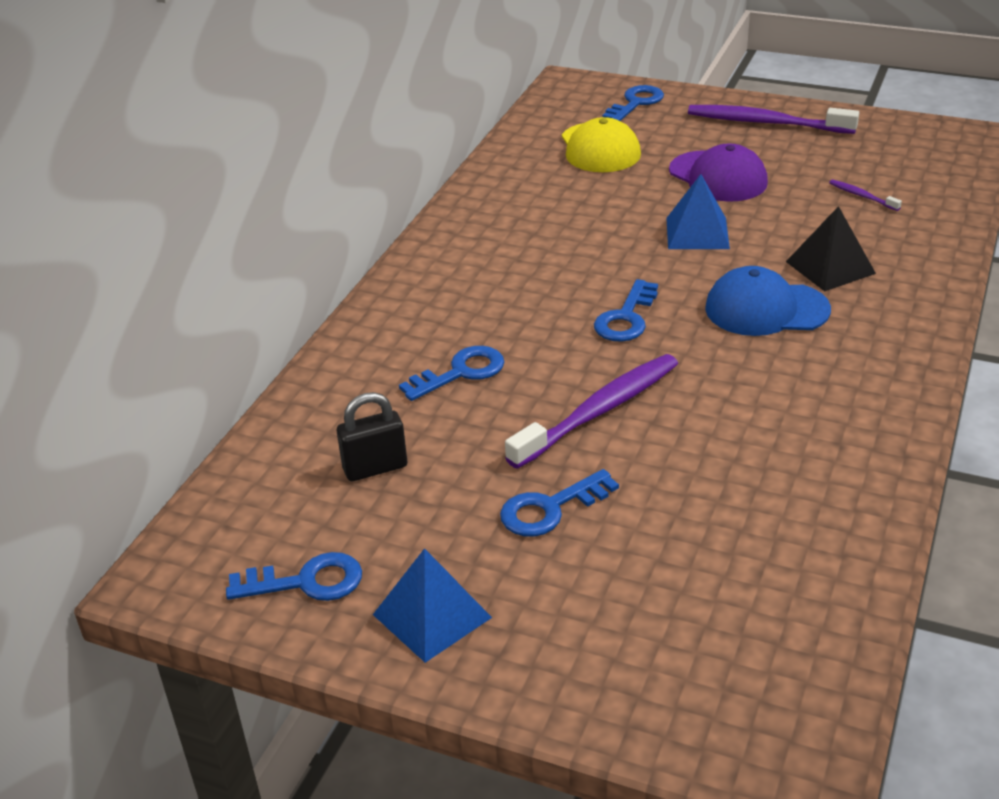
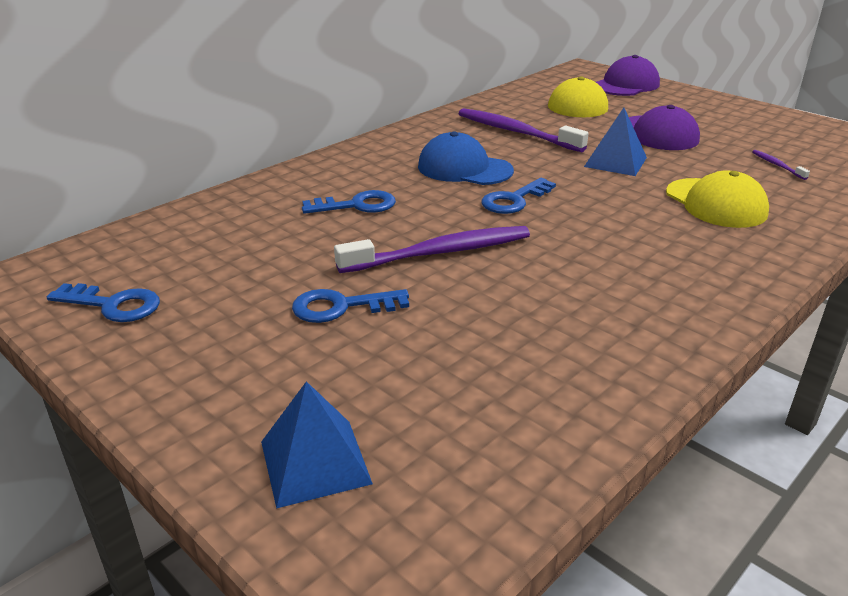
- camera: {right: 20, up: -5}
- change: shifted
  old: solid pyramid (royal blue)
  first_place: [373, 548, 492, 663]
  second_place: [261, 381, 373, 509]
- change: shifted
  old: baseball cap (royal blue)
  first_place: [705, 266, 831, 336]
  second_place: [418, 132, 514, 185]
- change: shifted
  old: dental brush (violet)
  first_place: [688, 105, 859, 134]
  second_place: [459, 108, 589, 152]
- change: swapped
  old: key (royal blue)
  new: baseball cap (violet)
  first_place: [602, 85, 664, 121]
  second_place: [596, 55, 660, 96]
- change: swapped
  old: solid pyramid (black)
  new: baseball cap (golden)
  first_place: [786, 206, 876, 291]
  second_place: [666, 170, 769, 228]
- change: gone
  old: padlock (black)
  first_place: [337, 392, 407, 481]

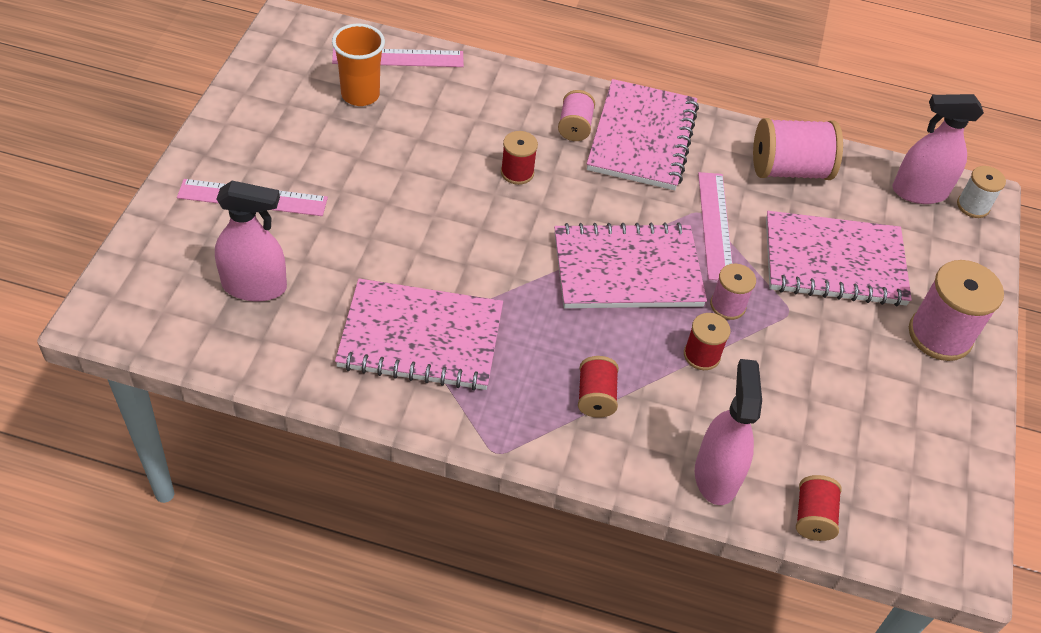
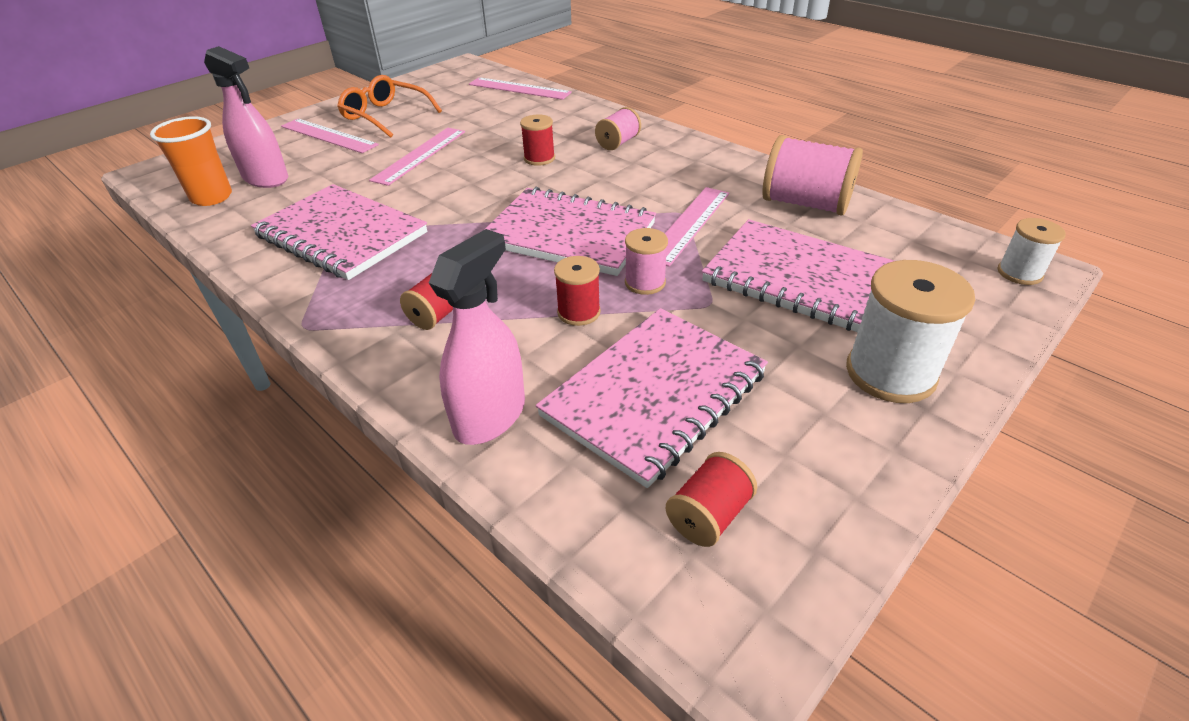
- camera: {right: 35, up: -10}
- change: shifted
  old: beaker (orange)
  first_place: [332, 24, 385, 106]
  second_place: [150, 116, 232, 206]
- change: new
  new: eyeglasses (orange)
  second_place: [337, 75, 442, 138]
- change: new
  new: measuring stick (rosy)
  second_place: [369, 128, 465, 186]
- change: shifted
  old: notebook (rosy)
  first_place: [587, 79, 699, 190]
  second_place: [536, 308, 768, 488]
- change: shifted
  old: spool (red)
  first_place: [796, 475, 842, 541]
  second_place: [666, 452, 757, 547]
- change: repainted
  old: spool (rosy)
  new: spool (white)
  first_place: [909, 260, 1004, 361]
  second_place: [846, 260, 975, 403]
- change: gone
  old: spray cleaner (rosy)
  first_place: [893, 94, 984, 204]

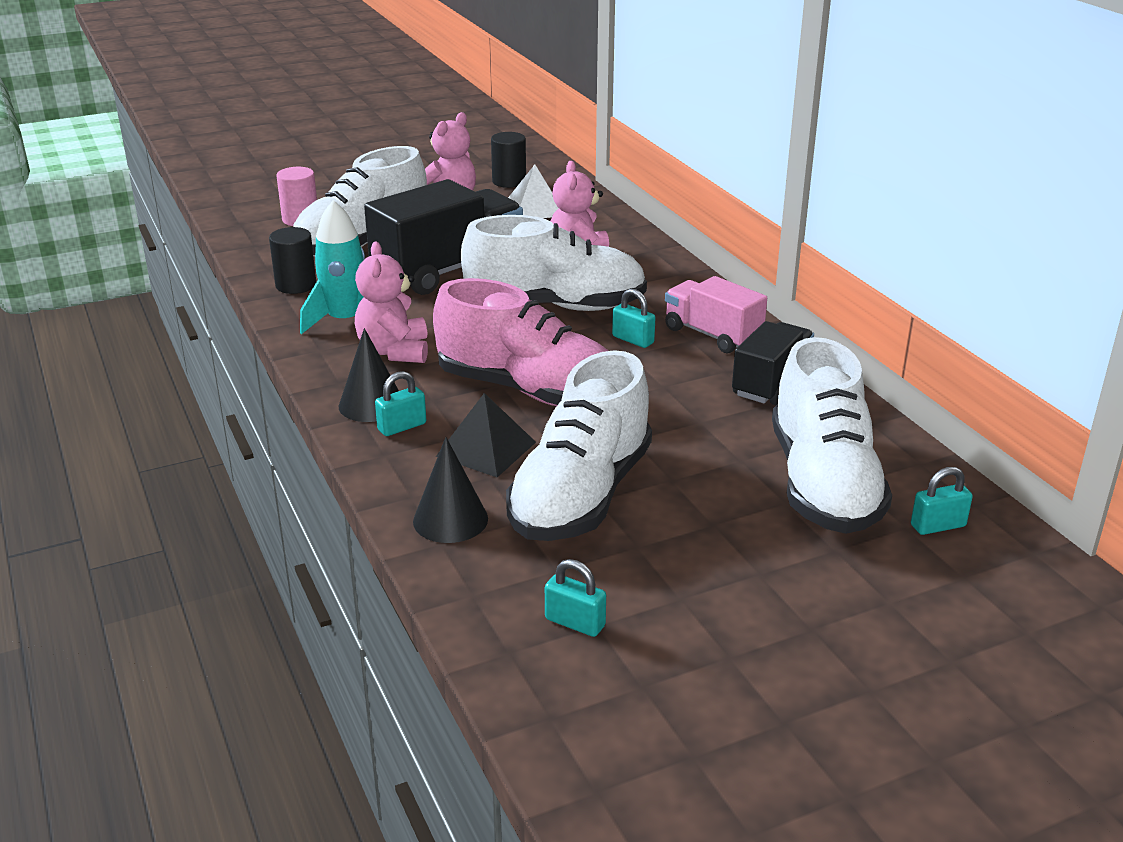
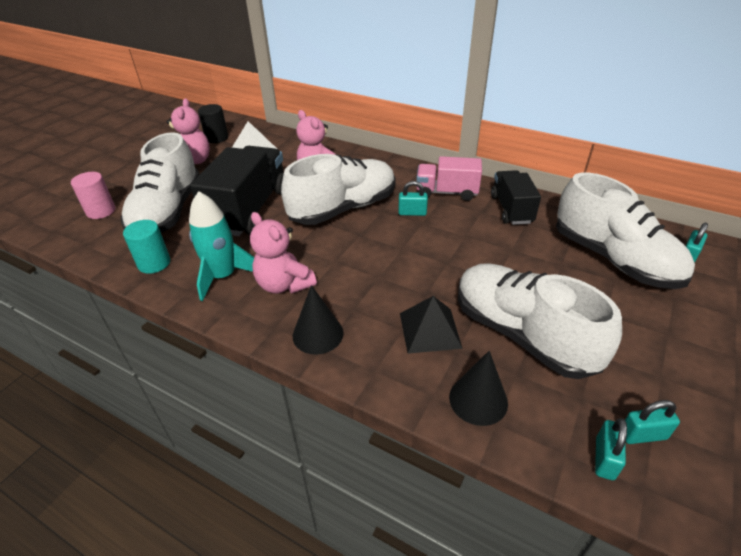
- camera: {right: -35, up: 10}
- change: repainted
  old: cylinder shape (black)
  new: cylinder shape (aqua)
  first_place: [269, 227, 316, 294]
  second_place: [123, 220, 170, 274]
- change: rotated
  old: shoe (white)
  first_place: [506, 350, 652, 541]
  second_place: [458, 263, 622, 379]
  degrees: 150
- change: shifted
  old: padlock (aqua)
  first_place: [375, 371, 426, 436]
  second_place: [595, 418, 627, 480]
- change: gone
  old: shoe (rosy)
  first_place: [433, 278, 608, 406]

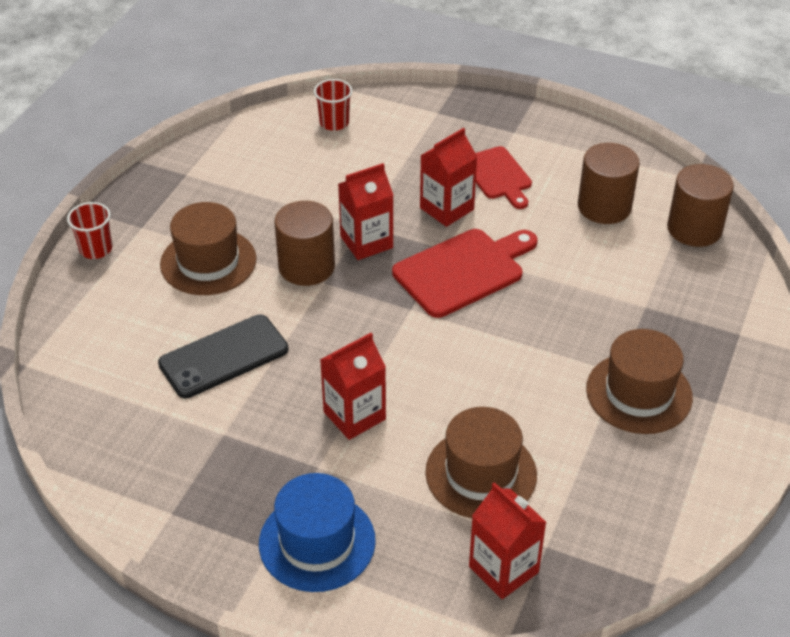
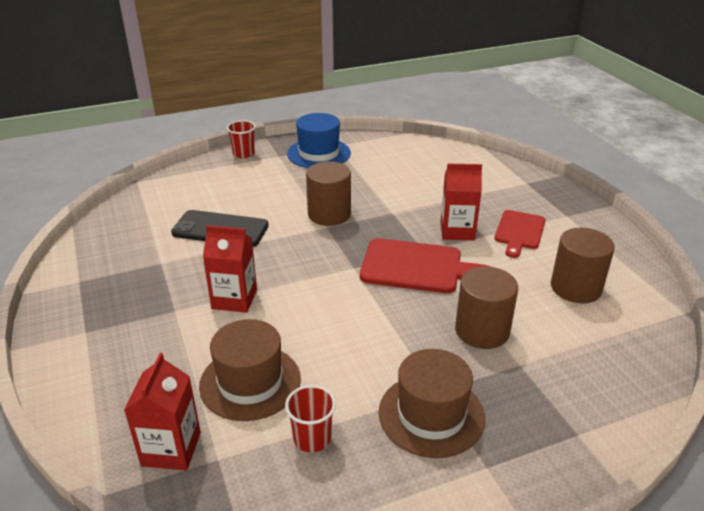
- camera: {right: 45, up: -10}
- change: shifted
  old: beaker (red)
  first_place: [314, 79, 352, 131]
  second_place: [285, 385, 336, 452]
- change: shifted
  old: tall hat (royal blue)
  first_place: [259, 473, 376, 592]
  second_place: [287, 113, 351, 168]
- change: shifted
  old: cylinder shape (brown)
  first_place: [667, 164, 734, 247]
  second_place: [455, 266, 518, 349]
- change: gone
  old: tall hat (brown)
  first_place: [160, 202, 257, 295]
- change: gone
  old: juice carton (red)
  first_place: [338, 163, 393, 260]

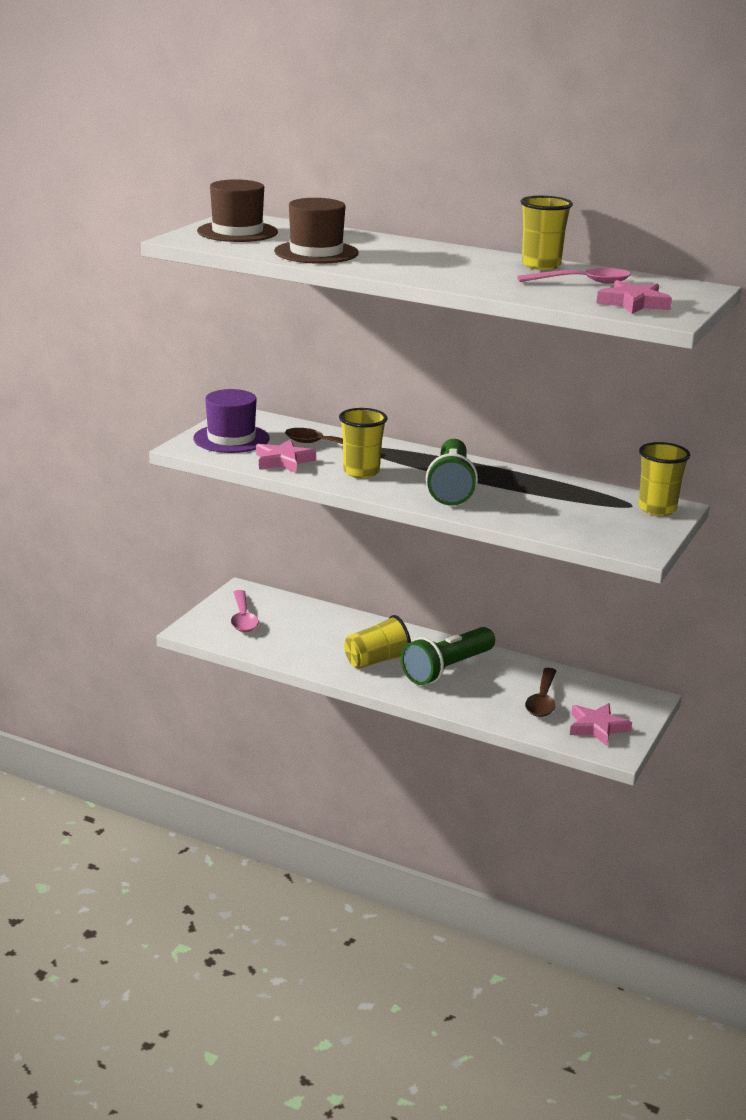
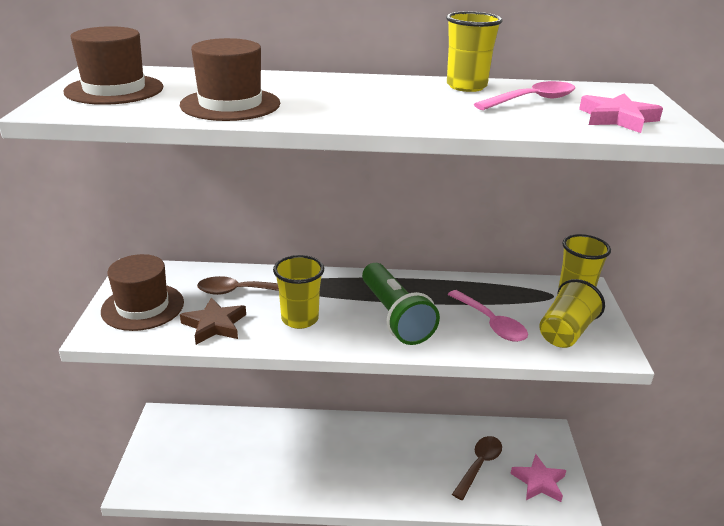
- camera: {right: -25, up: 5}
- change: repainted
  old: tall hat (violet)
  new: tall hat (brown)
  first_place: [193, 389, 270, 453]
  second_place: [101, 254, 184, 331]
- change: repainted
  old: star shape (rosy)
  new: star shape (brown)
  first_place: [256, 439, 316, 473]
  second_place: [180, 297, 246, 345]
- change: shifted
  old: spoon (rosy)
  first_place: [231, 590, 258, 632]
  second_place: [448, 290, 528, 342]
- change: rotated
  old: spoon (brown)
  first_place: [525, 668, 556, 717]
  second_place: [452, 436, 502, 500]
  degrees: -135
- change: shifted
  old: beaker (golden)
  first_place: [344, 615, 411, 669]
  second_place: [539, 279, 605, 348]
- change: gone
  old: torch (green)
  first_place: [401, 627, 495, 685]

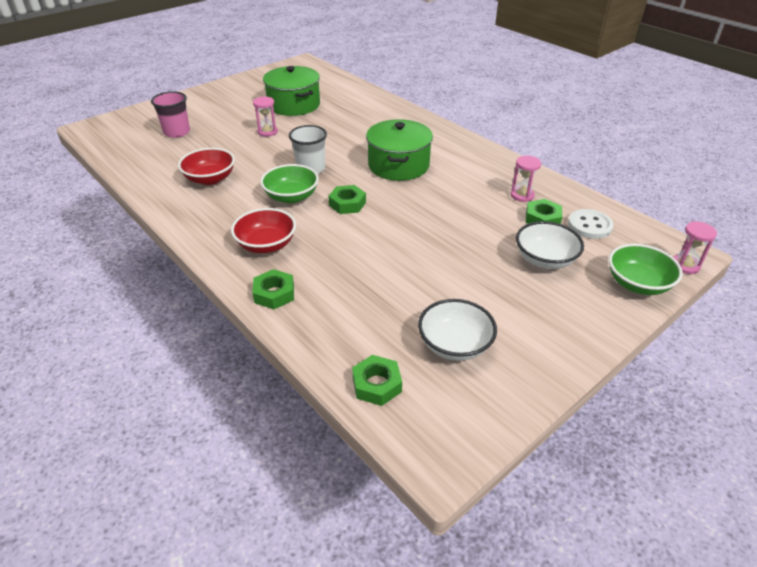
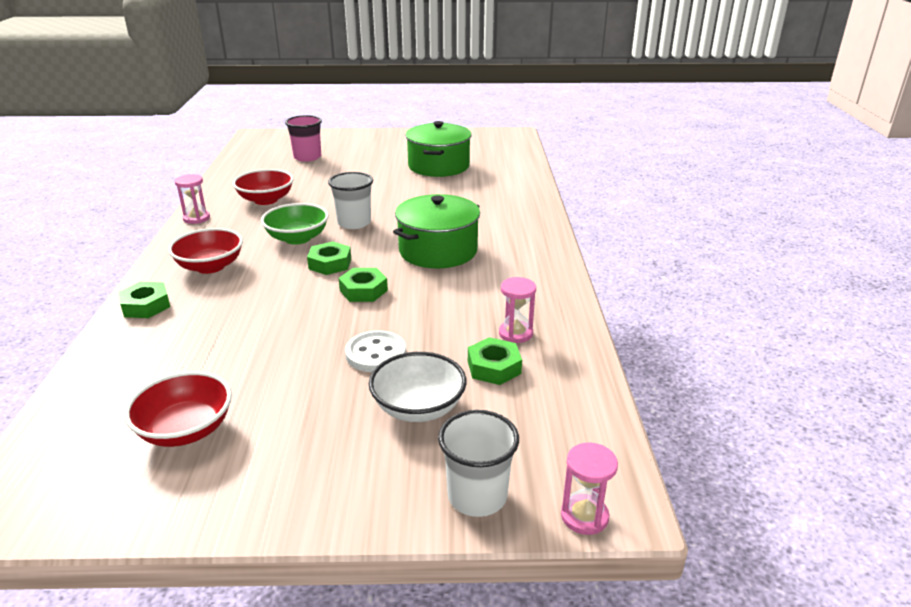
- camera: {right: 40, up: -10}
- change: repainted
  old: bowl (white)
  new: bowl (red)
  first_place: [418, 299, 497, 361]
  second_place: [124, 371, 232, 447]
- change: shifted
  old: sandglass (rosy)
  first_place: [253, 96, 278, 137]
  second_place: [175, 174, 210, 224]
- change: shifted
  old: hexagon nut (green)
  first_place: [352, 355, 402, 406]
  second_place: [338, 268, 388, 302]
- change: shifted
  old: shirt button (white)
  first_place: [568, 209, 614, 239]
  second_place: [345, 330, 406, 372]
- change: swapped
  old: bowl (green)
  new: beaker (white)
  first_place: [609, 244, 683, 295]
  second_place: [438, 410, 519, 517]

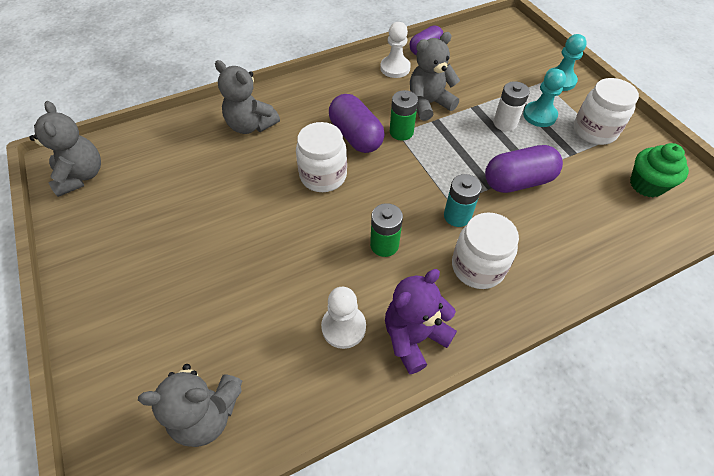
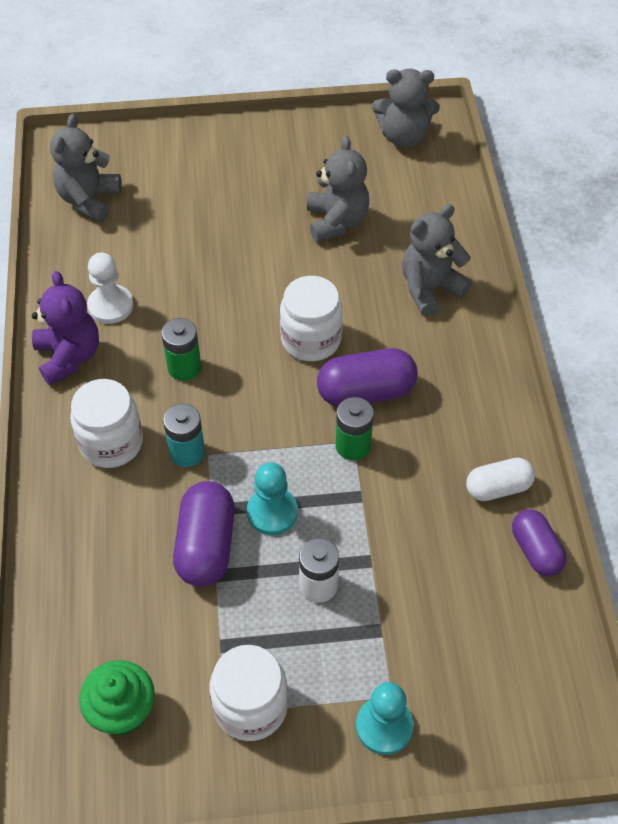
- camera: {right: 110, up: 0}
- change: shifted
  old: pawn (aqua)
  first_place: [523, 69, 566, 127]
  second_place: [247, 463, 298, 535]
- change: shifted
  old: teddy bear (ash-grey)
  first_place: [410, 32, 460, 121]
  second_place: [307, 136, 369, 242]
- change: swapped
  old: pawn (white)
  new: capsule (white)
  first_place: [380, 22, 411, 78]
  second_place: [466, 458, 535, 501]

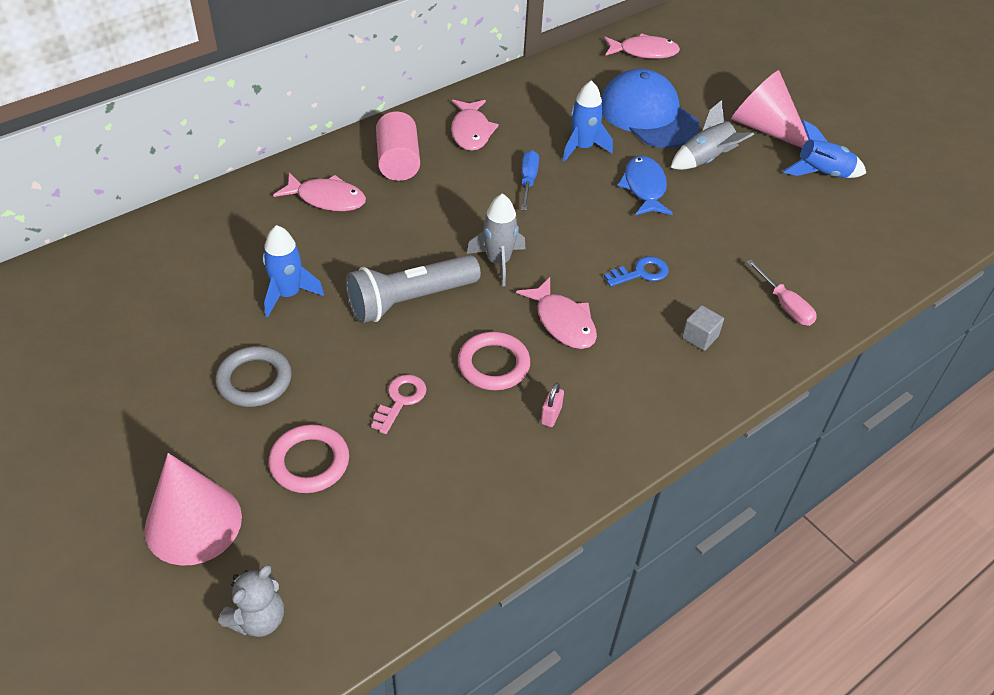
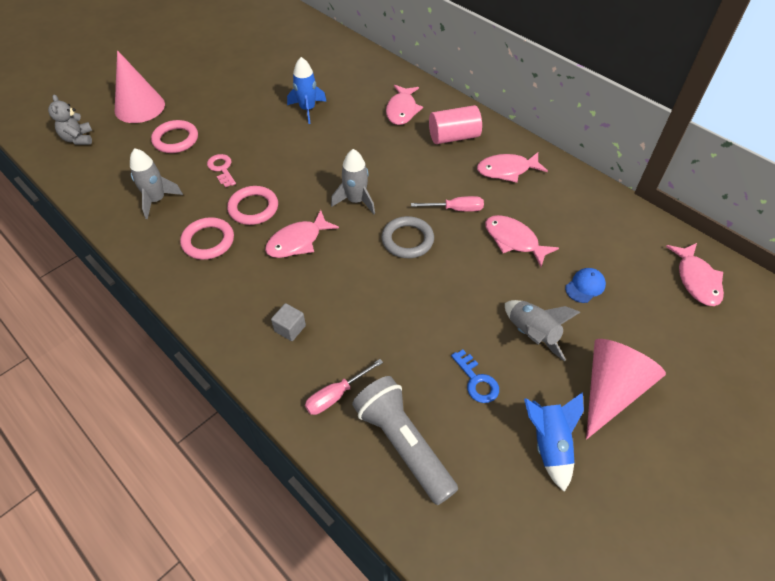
- camera: {right: 85, up: 5}
- change: rotated
  old: teddy bear (ash-grey)
  first_place: [218, 565, 284, 637]
  second_place: [48, 94, 92, 145]
  degrees: 45
- change: new
  new: toy rocket (ash-grey)
  second_place: [130, 148, 183, 219]
- change: swapped
  old: padlock (rosy)
  new: torus (rosy)
  first_place: [541, 383, 564, 427]
  second_place: [180, 217, 234, 260]
- change: rotated
  old: key (rosy)
  first_place: [371, 374, 426, 434]
  second_place: [207, 154, 236, 187]
  degrees: -135
- change: shifted
  old: torch (ash-grey)
  first_place: [346, 255, 481, 323]
  second_place: [352, 376, 458, 505]
- change: shifted
  old: torus (ash-grey)
  first_place: [215, 346, 292, 407]
  second_place: [382, 216, 434, 258]
- change: repainted
  old: screwdriver (royal blue)
  new: screwdriver (rosy)
  first_place: [521, 150, 539, 210]
  second_place: [411, 196, 484, 211]
- change: shifted
  old: key (royal blue)
  first_place: [604, 256, 669, 287]
  second_place: [451, 350, 499, 403]
- change: swapped
  old: toy rocket (royal blue)
  new: fish figure (rosy)
  first_place: [563, 80, 613, 162]
  second_place: [485, 215, 559, 267]
- change: scaled
  old: baseball cap (royal blue)
  first_place: [601, 69, 700, 148]
  second_place: [565, 268, 606, 303]
  factor: 0.41
- change: gone
  old: fish figure (royal blue)
  first_place: [617, 156, 673, 215]

